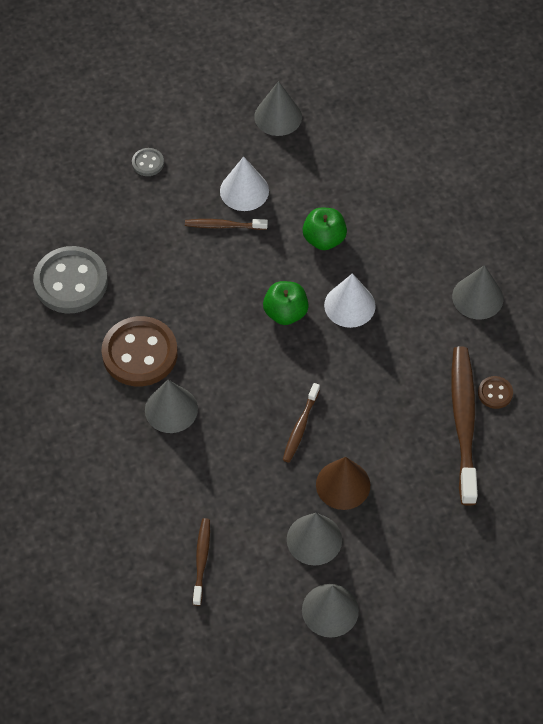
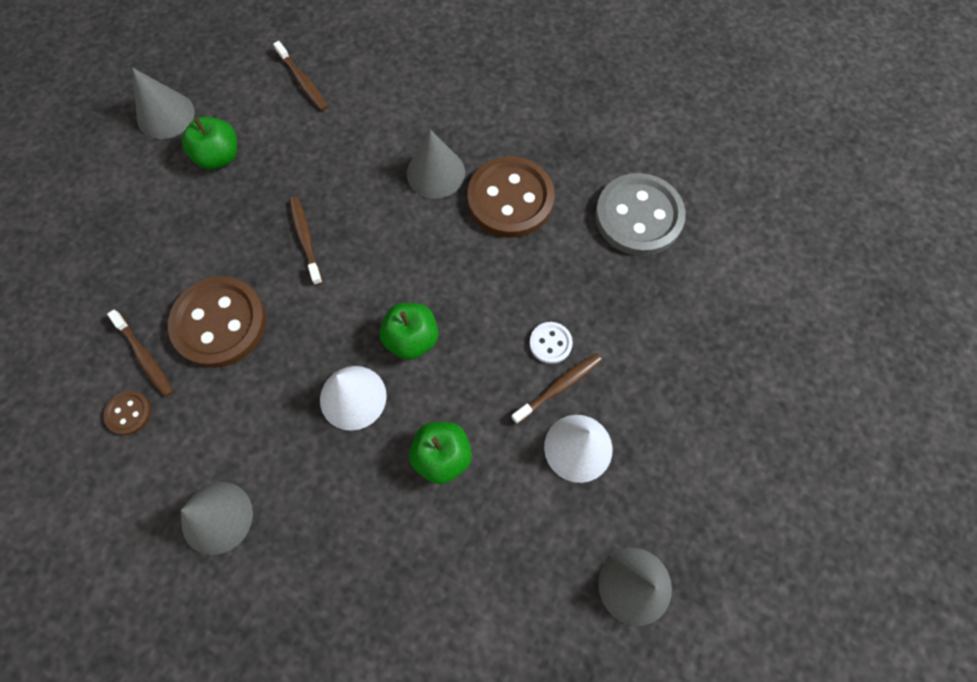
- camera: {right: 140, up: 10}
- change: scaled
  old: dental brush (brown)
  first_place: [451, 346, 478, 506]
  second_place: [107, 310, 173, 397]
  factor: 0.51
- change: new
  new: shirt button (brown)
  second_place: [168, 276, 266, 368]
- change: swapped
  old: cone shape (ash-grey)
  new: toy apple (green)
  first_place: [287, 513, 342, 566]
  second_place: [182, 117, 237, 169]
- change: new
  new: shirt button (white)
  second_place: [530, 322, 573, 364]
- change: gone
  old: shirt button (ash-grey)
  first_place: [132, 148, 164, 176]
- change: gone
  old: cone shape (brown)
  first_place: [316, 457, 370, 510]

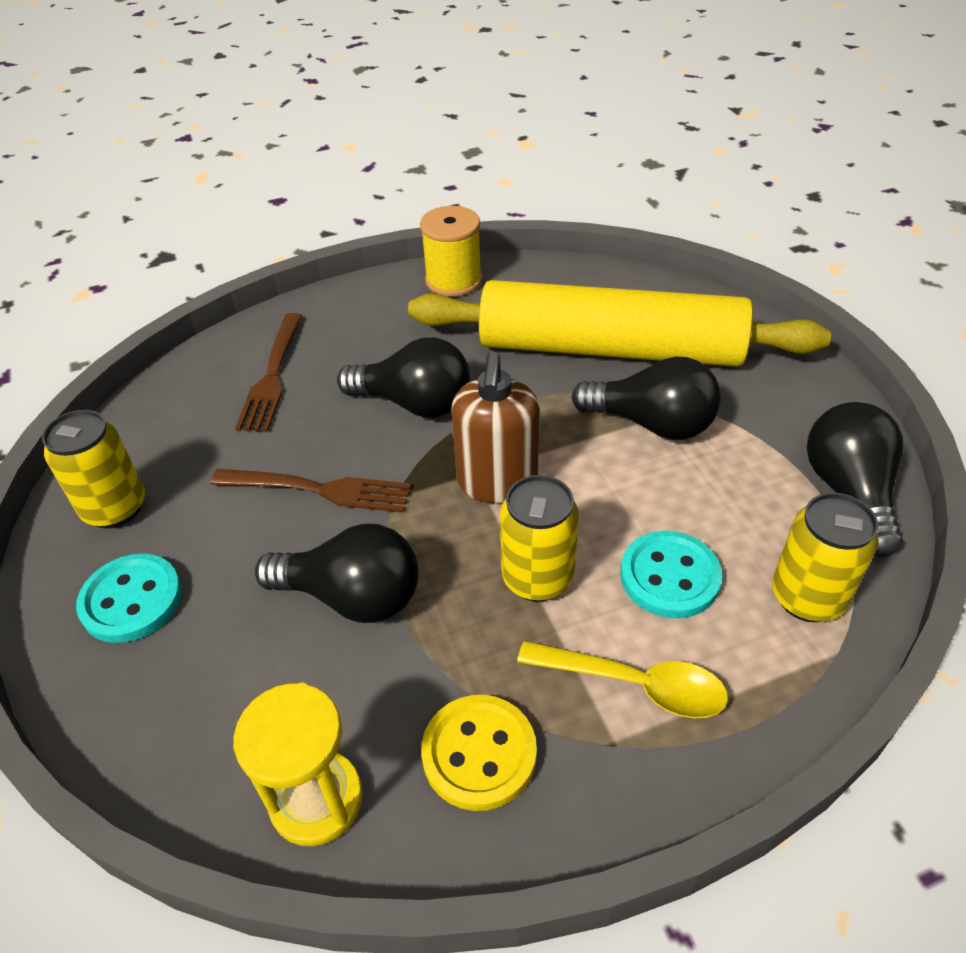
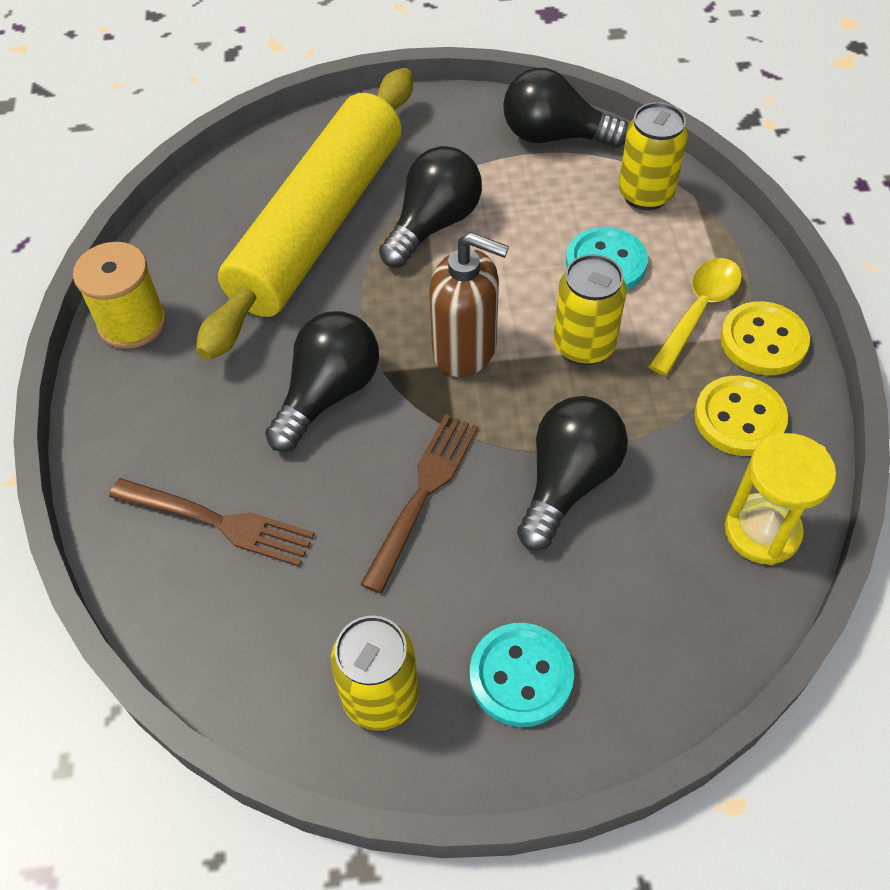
- camera: {right: -75, up: 10}
- change: new
  new: shirt button (golden)
  second_place: [720, 301, 810, 375]

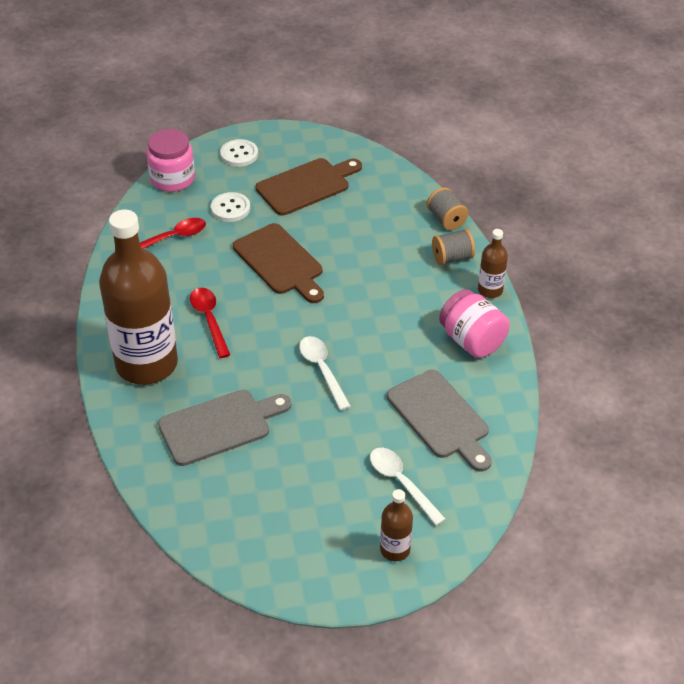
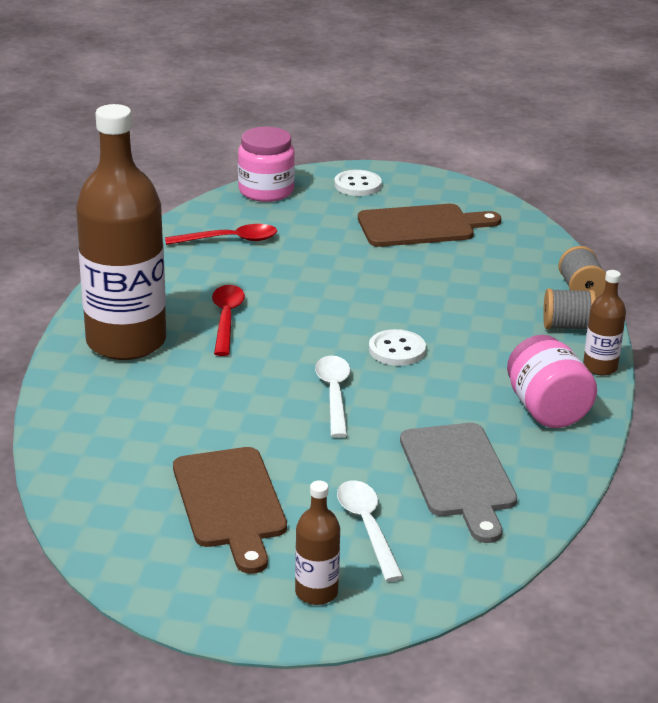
- camera: {right: 20, up: -15}
- change: shifted
  old: bread board (brown)
  first_place: [233, 223, 324, 303]
  second_place: [173, 447, 287, 574]
- change: shifted
  old: shirt button (white)
  first_place: [211, 192, 250, 222]
  second_place: [369, 329, 426, 366]
- change: gone
  old: bread board (ash-grey)
  first_place: [158, 390, 291, 466]

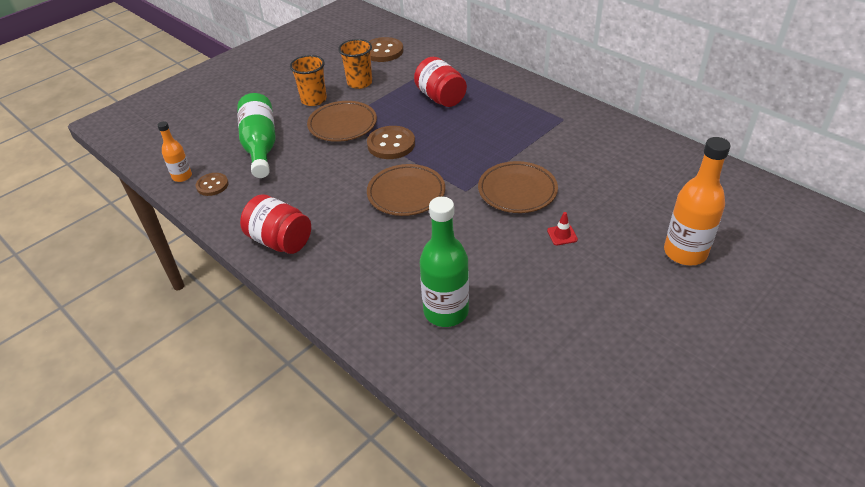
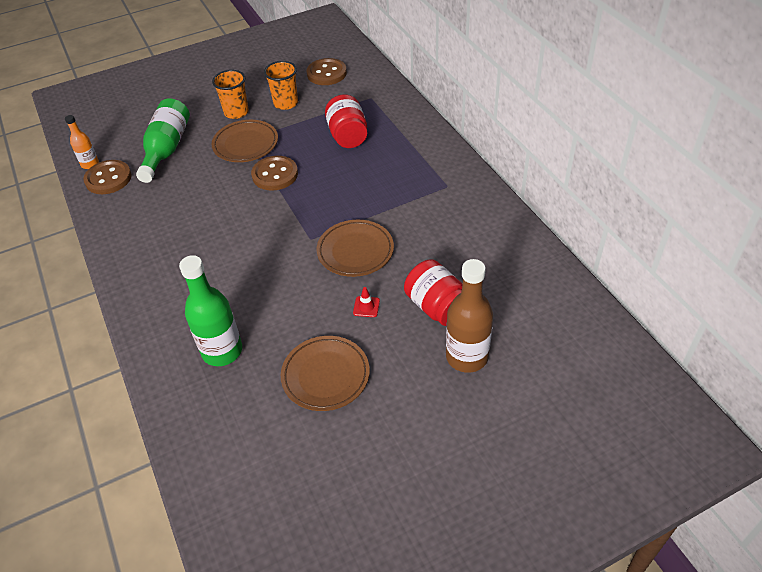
- camera: {right: 20, up: 5}
- change: scaled
  old: shirt button (brown)
  first_place: [196, 173, 228, 196]
  second_place: [83, 160, 132, 194]
  factor: 1.6
- change: shifted
  old: dinner plate (brown)
  first_place: [367, 164, 445, 216]
  second_place: [281, 336, 370, 411]
- change: shifted
  old: jar (red)
  first_place: [240, 194, 311, 254]
  second_place: [404, 259, 463, 326]
- change: repainted
  old: flask (orange)
  new: flask (brown)
  first_place: [664, 137, 731, 266]
  second_place: [446, 259, 493, 373]

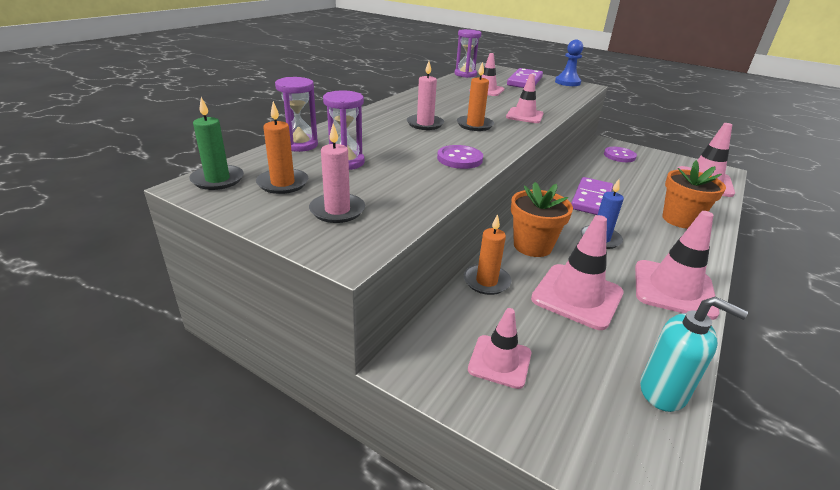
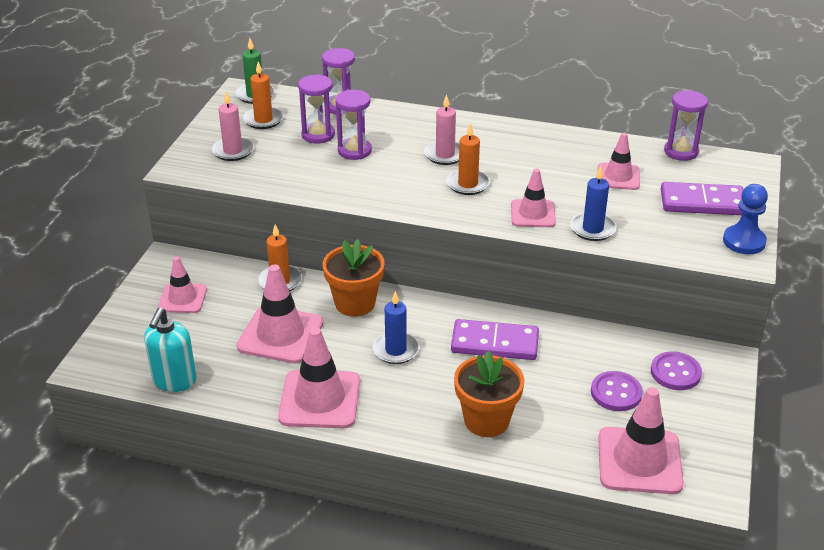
- camera: {right: 75, up: 5}
- change: new
  new: sandglass (violet)
  second_place: [335, 90, 372, 160]
- change: new
  new: wax candle (royal blue)
  second_place: [570, 166, 617, 241]
- change: shifted
  old: shirt button (violet)
  first_place: [437, 145, 483, 169]
  second_place: [591, 371, 643, 411]

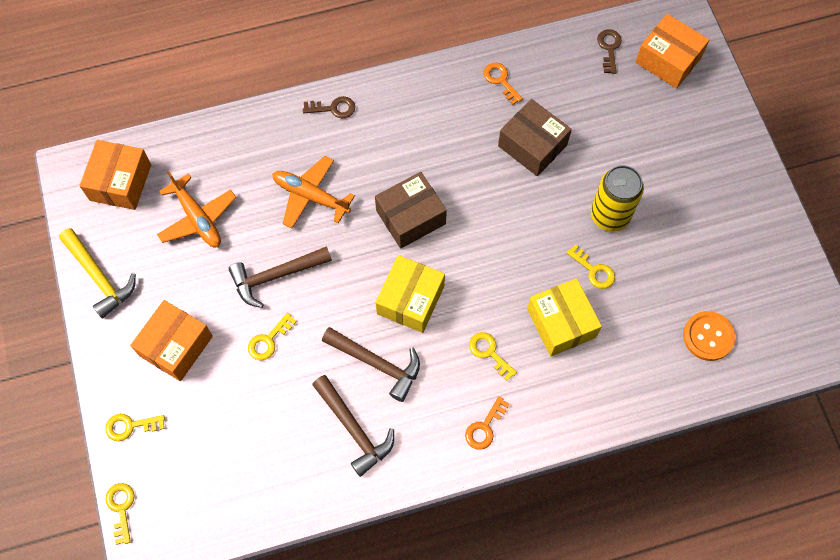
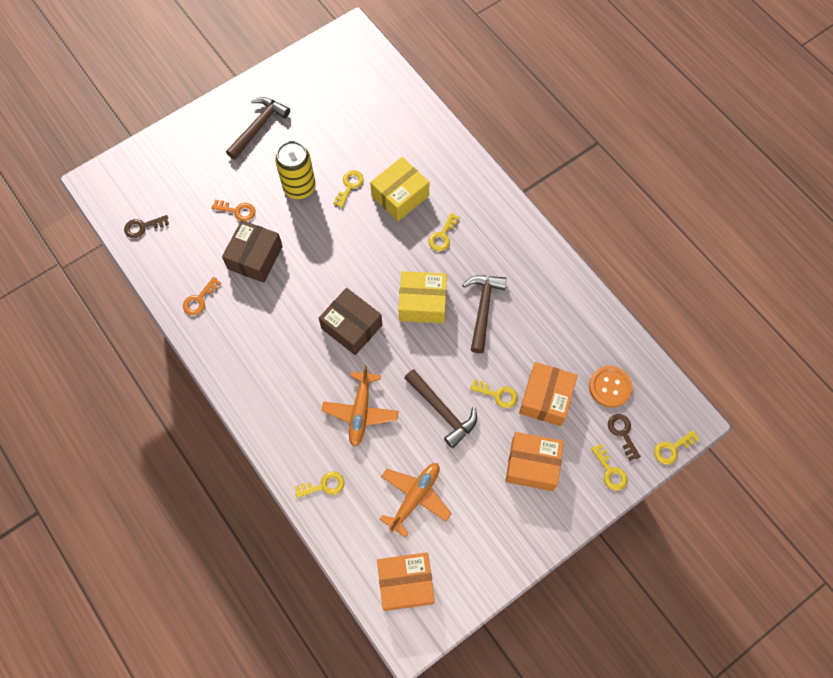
- camera: {right: -110, up: 0}
- change: shifted
  old: key (orange)
  first_place: [465, 396, 510, 450]
  second_place: [212, 200, 256, 221]
- change: shifted
  old: hammer (brown)
  first_place: [312, 375, 394, 477]
  second_place: [226, 97, 290, 160]
- change: new
  new: key (golden)
  second_place: [294, 471, 345, 498]
- change: shifted
  old: package (orange)
  first_place: [635, 14, 709, 89]
  second_place: [519, 362, 578, 426]
- change: shifted
  old: shirt button (orange)
  first_place: [683, 311, 735, 361]
  second_place: [589, 366, 632, 408]
- change: shifted
  old: key (brown)
  first_place: [303, 96, 355, 118]
  second_place: [608, 414, 641, 461]
- change: gone
  old: hammer (golden)
  first_place: [59, 228, 136, 319]

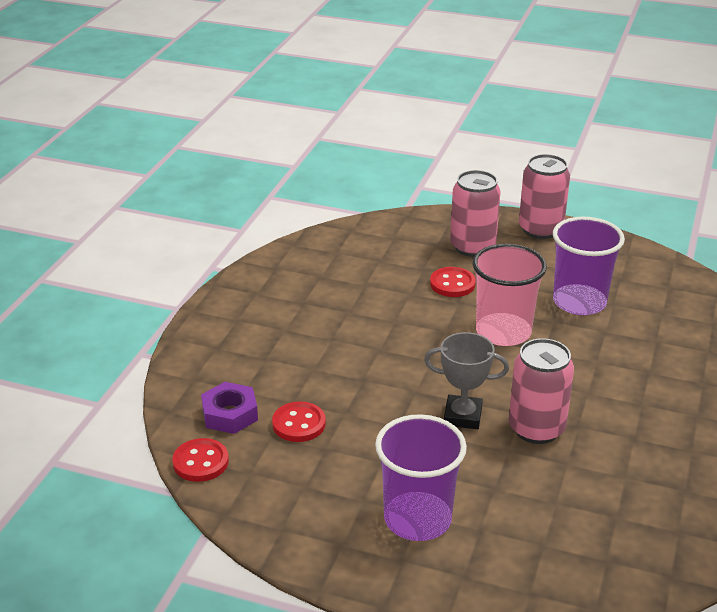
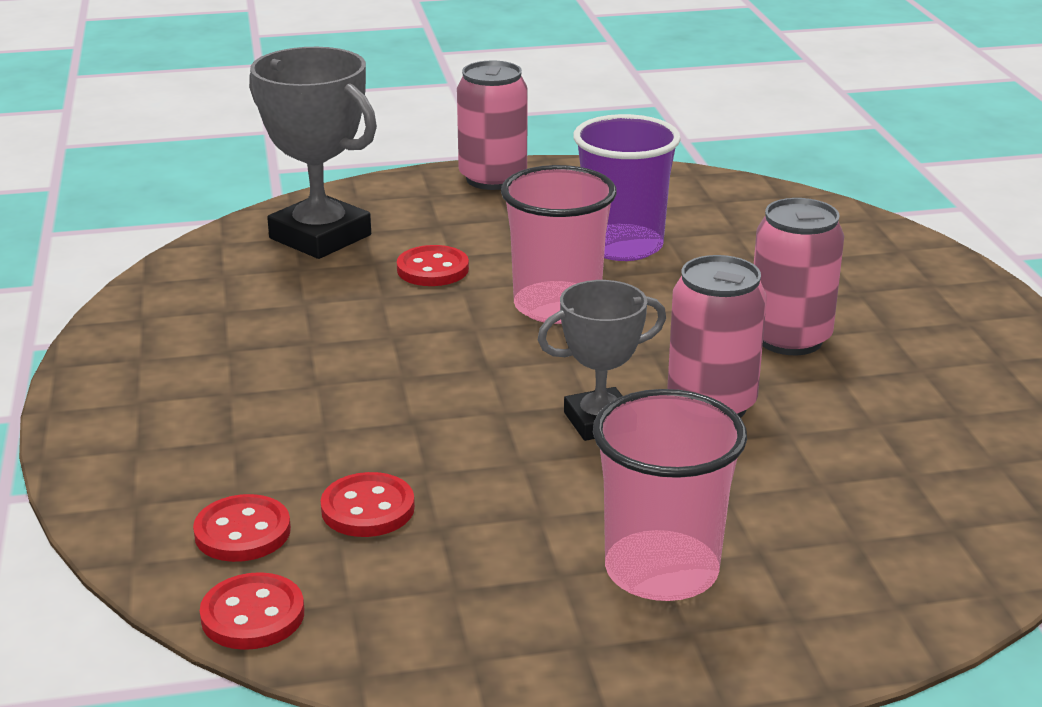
- camera: {right: -30, up: -5}
- change: swapped
  old: hexagon nut (violet)
  new: shirt button (red)
  first_place: [201, 382, 258, 434]
  second_place: [193, 494, 291, 562]
- change: new
  new: trophy (ash-grey)
  second_place: [249, 47, 377, 259]
- change: repainted
  old: beaker (violet)
  new: beaker (rosy)
  first_place: [375, 414, 467, 541]
  second_place: [593, 389, 747, 601]
- change: shifted
  old: tin (rosy)
  first_place: [450, 170, 500, 257]
  second_place: [754, 198, 844, 355]

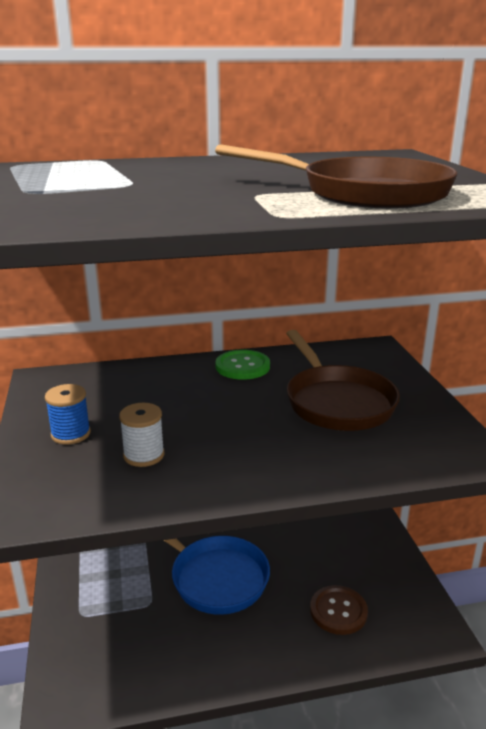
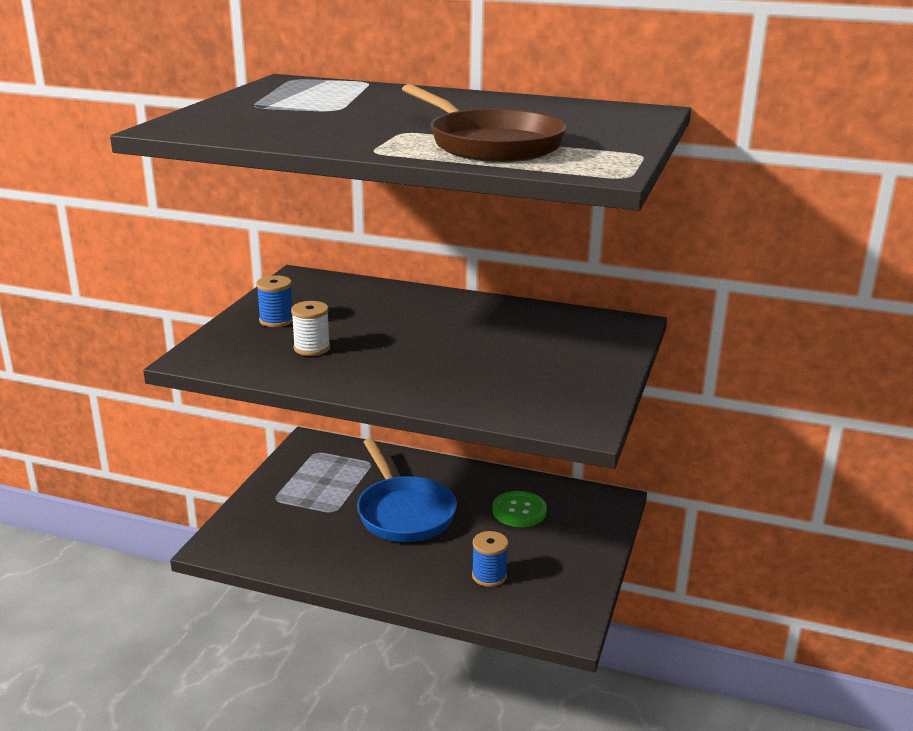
- camera: {right: 30, up: 0}
- change: swapped
  old: shirt button (brown)
  new: spool (royal blue)
  first_place: [310, 585, 368, 635]
  second_place: [472, 531, 508, 587]
- change: shifted
  old: shirt button (green)
  first_place: [215, 350, 270, 380]
  second_place: [492, 491, 547, 527]
- change: gone
  old: skillet (brown)
  first_place: [286, 330, 400, 431]

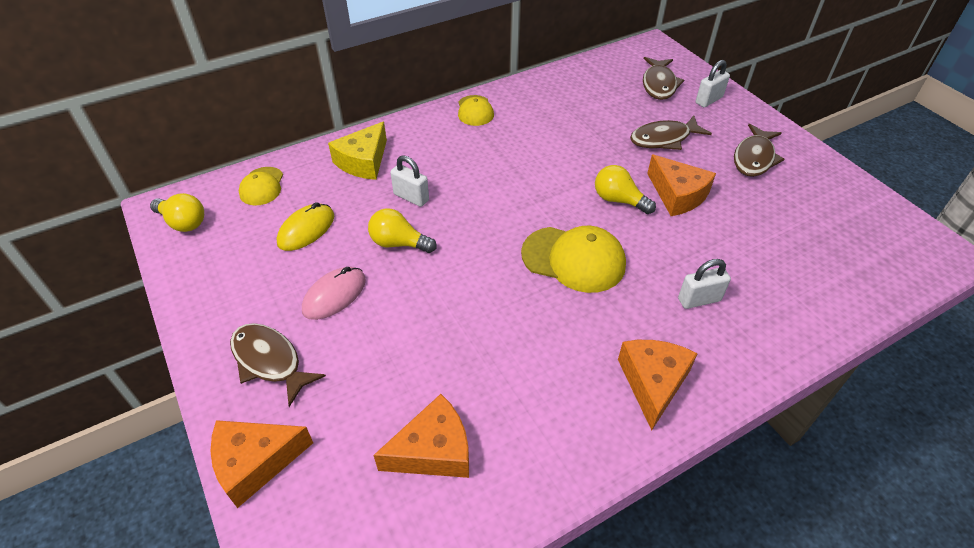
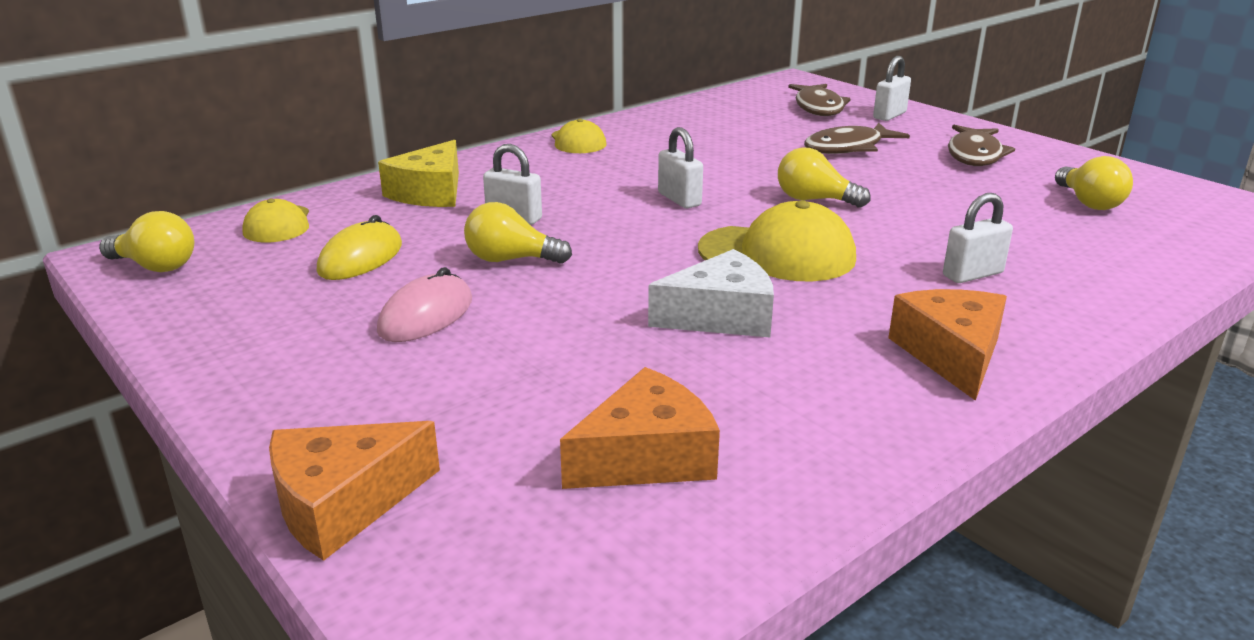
- camera: {right: -10, up: -20}
- change: new
  new: cheese (white)
  second_place: [648, 249, 774, 338]
- change: new
  new: padlock (white)
  second_place: [658, 127, 703, 208]
- change: new
  new: lightbulb (golden)
  second_place: [1055, 156, 1133, 210]
- change: gone
  old: fish figure (brown)
  first_place: [230, 323, 326, 407]
- change: gone
  old: cheese (orange)
  first_place: [647, 154, 716, 216]

